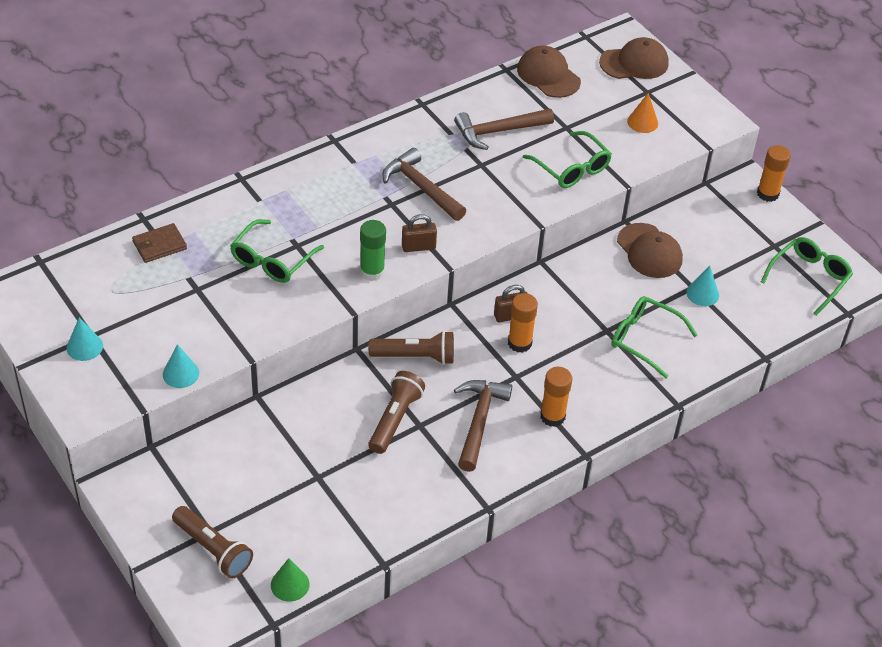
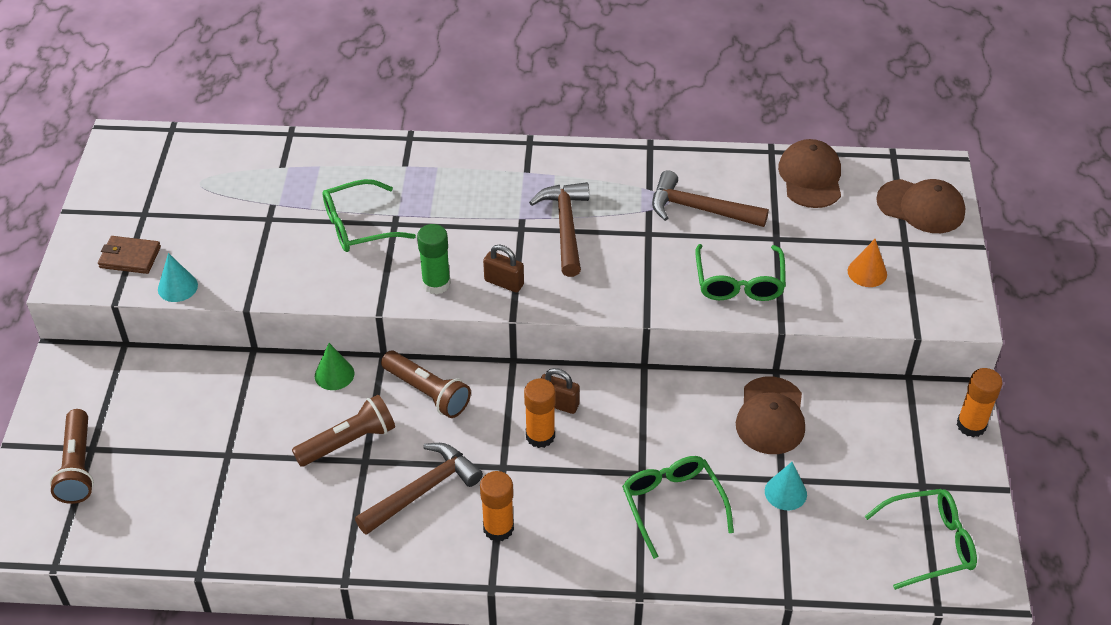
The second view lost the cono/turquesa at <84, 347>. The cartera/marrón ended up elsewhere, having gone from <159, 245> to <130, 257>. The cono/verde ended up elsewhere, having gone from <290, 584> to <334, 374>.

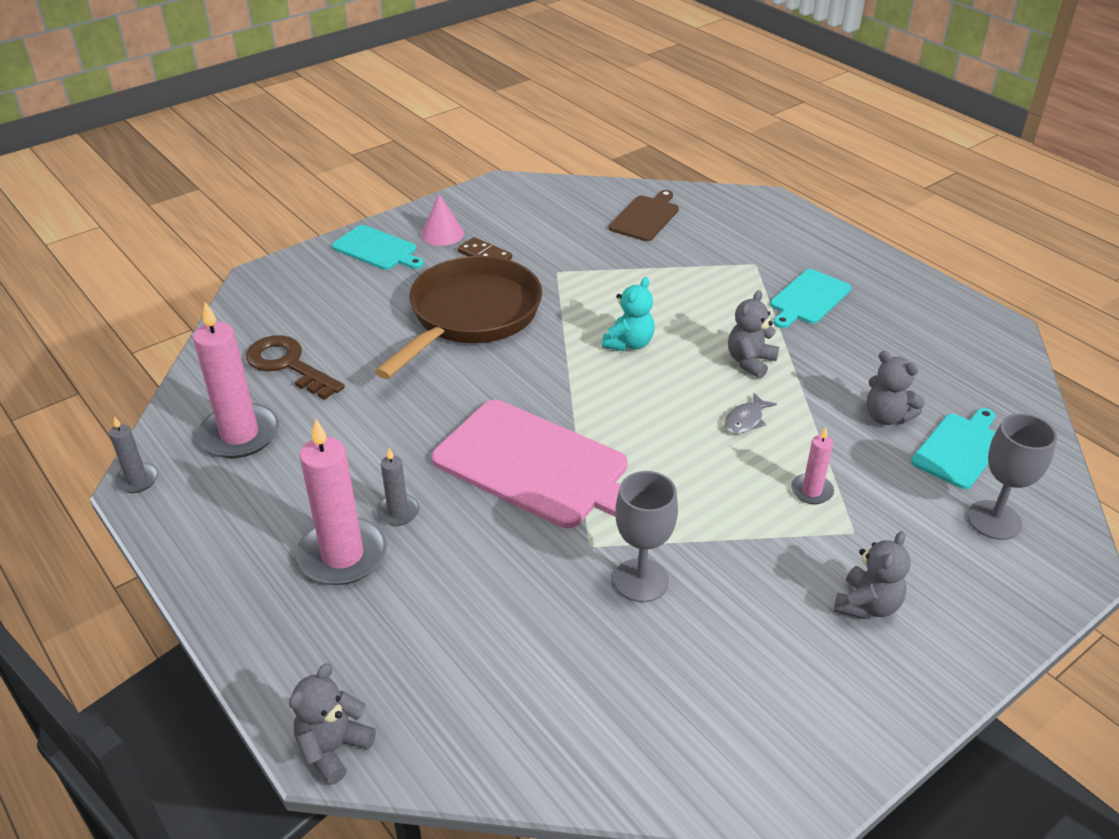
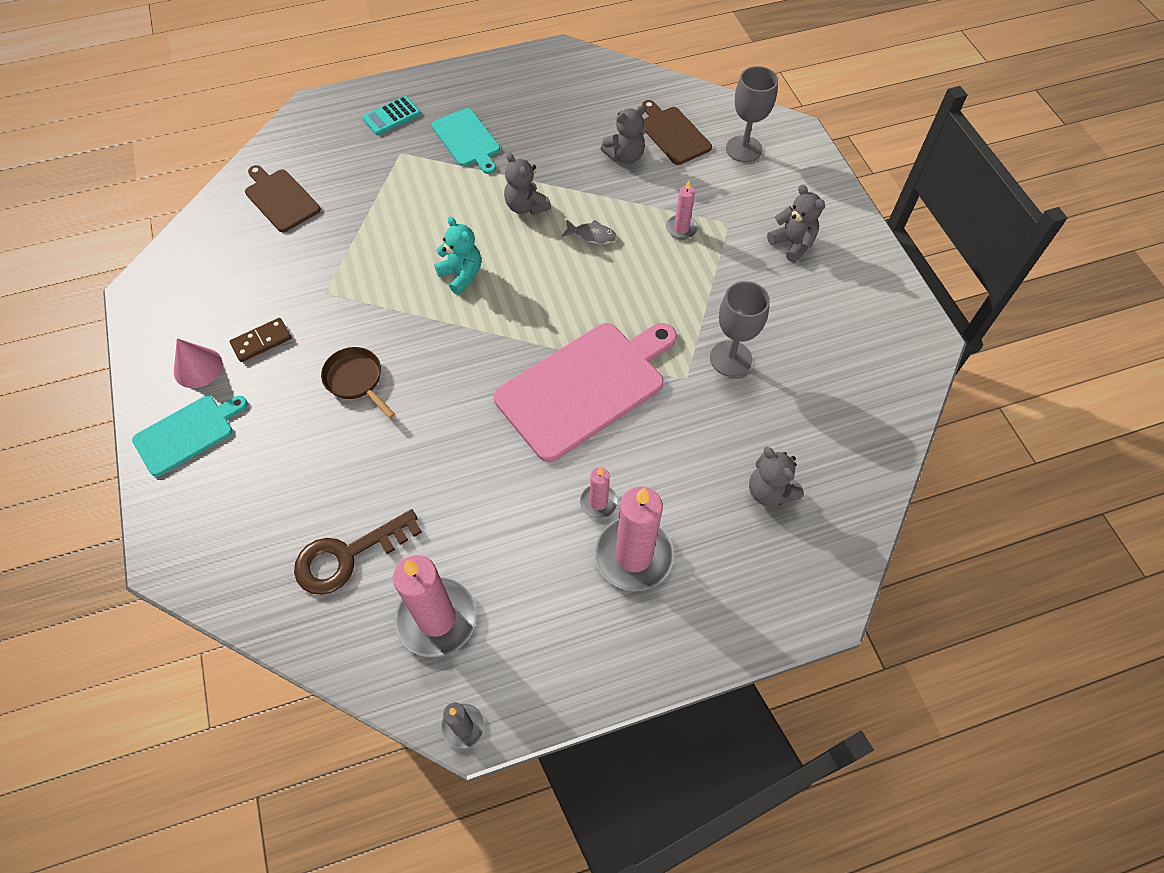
The osito/gris ended up elsewhere, having gone from <333, 748> to <770, 491>. The size of the sartén/marrón at <470, 317> changed by a factor of 0.44. What was the vela/gris at <398, 512> turned into the vela/rosa at <598, 502>. The pez/gris at <745, 420> ended up facing another way, 45 degrees counterclockwise from before. What was the tabla de cortar/turquesa at <960, 448> turned into the tabla de cortar/marrón at <673, 134>. The second view gained the calculadora/turquesa at <391, 116>.

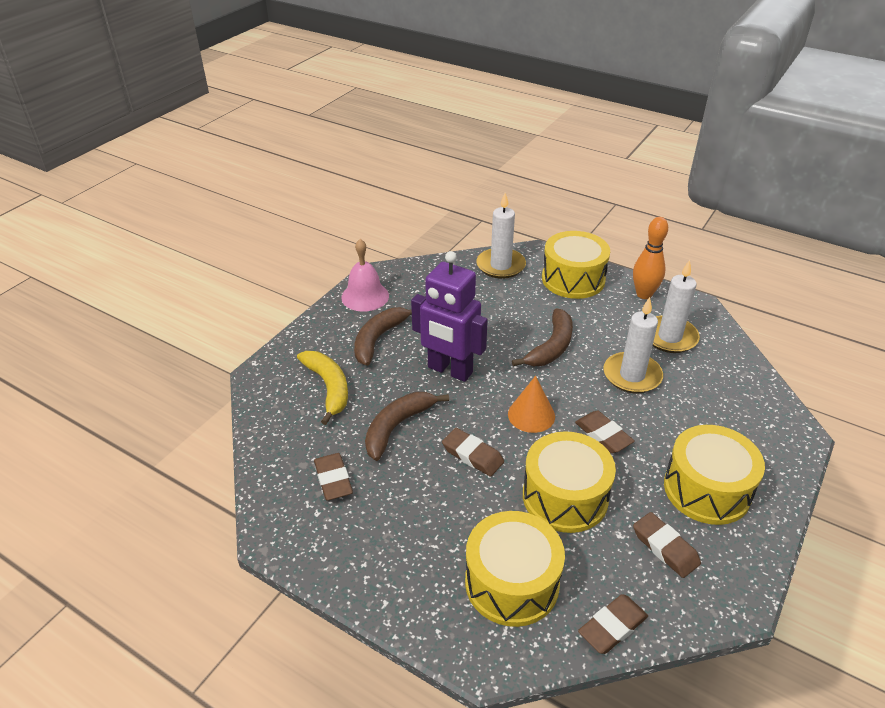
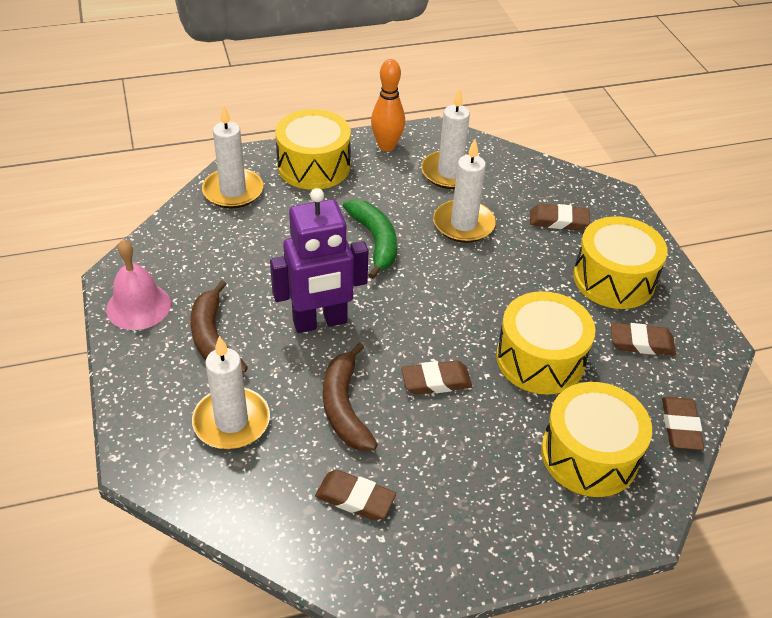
Where the plátano/amarillo stood at <329, 388>, the vela/blanco came to stand at <231, 421>. The second view lost the cono/naranja at <531, 415>. What was the plátano/marrón at <551, 347> turned into the plátano/verde at <375, 241>. The goma de borrar/marrón ended up elsewhere, having gone from <603, 435> to <558, 220>.

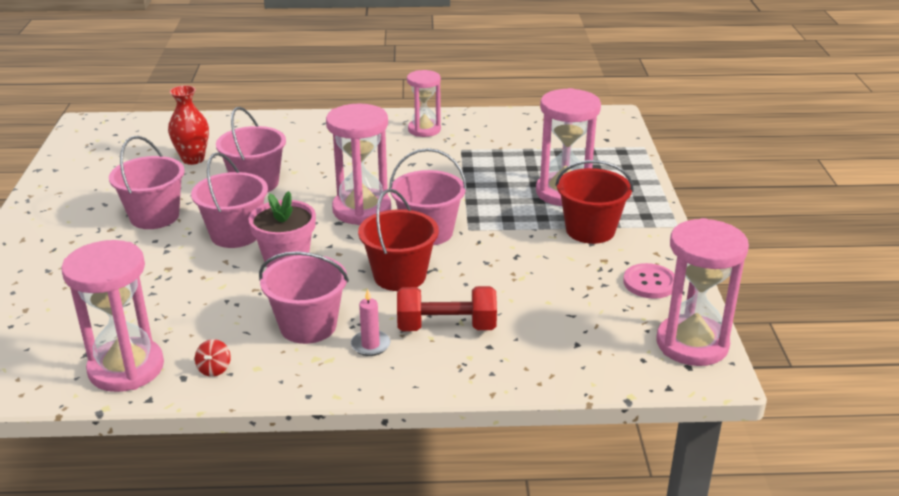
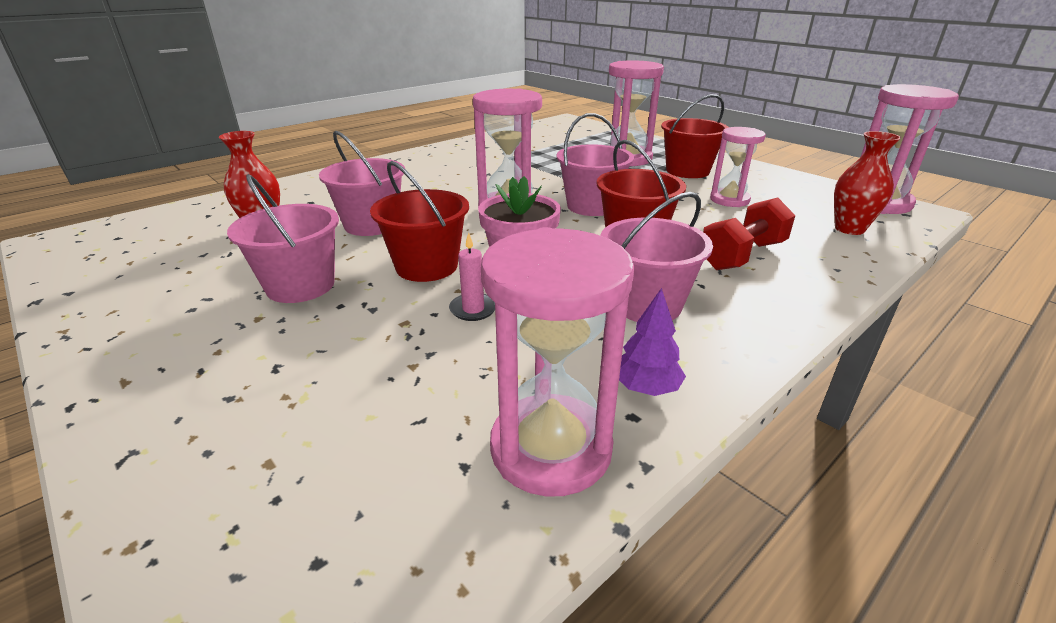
What was the balde/rosa at <235, 234> turned into the balde/rojo at <427, 266>. Where the peonza/rojo stood at <214, 369>, the árbol/morado came to stand at <646, 388>. The vela/rosa ended up elsewhere, having gone from <370, 345> to <473, 309>. The reloj de arena/rosa ended up elsewhere, having gone from <424, 130> to <729, 200>. The second view lost the botón/rosa at <649, 283>. The second view gained the florero/rojo at <849, 229>.

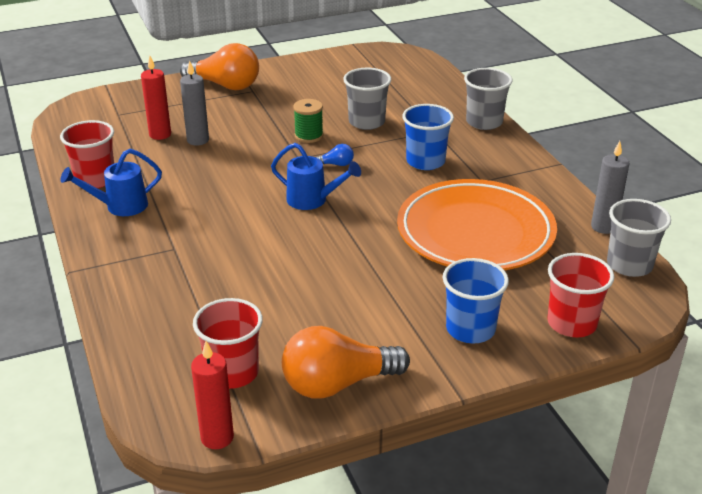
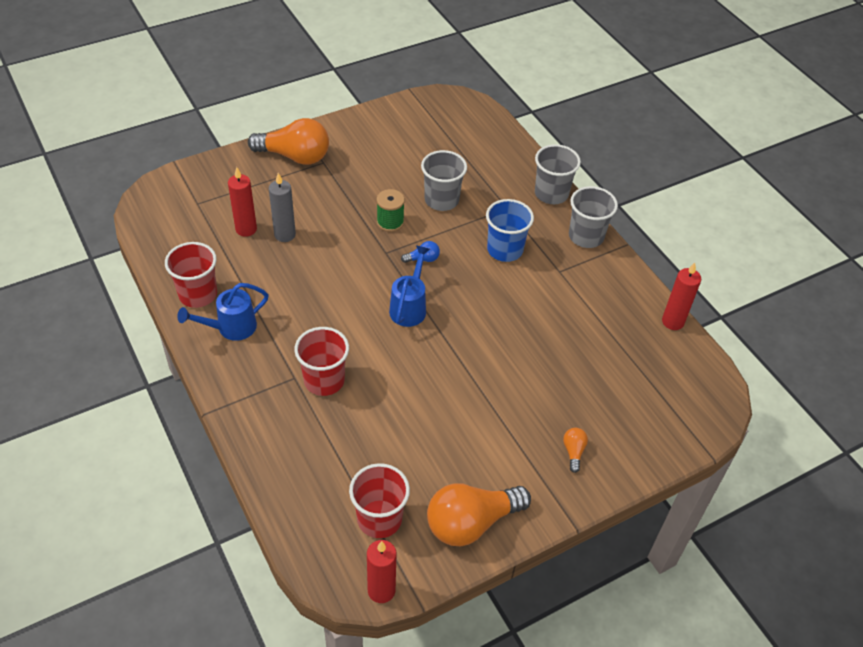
The regadera/azul at <312, 200> ended up facing another way, 90 degrees counterclockwise from before. The second view lost the plato/naranja at <475, 233>. Where the vaso/azul stood at <470, 329>, the bombilla/naranja came to stand at <573, 452>. The vaso/rojo ended up elsewhere, having gone from <571, 323> to <324, 380>. What was the vela/gris at <603, 227> turned into the vela/rojo at <672, 322>. The vaso/gris ended up elsewhere, having gone from <629, 265> to <586, 236>.

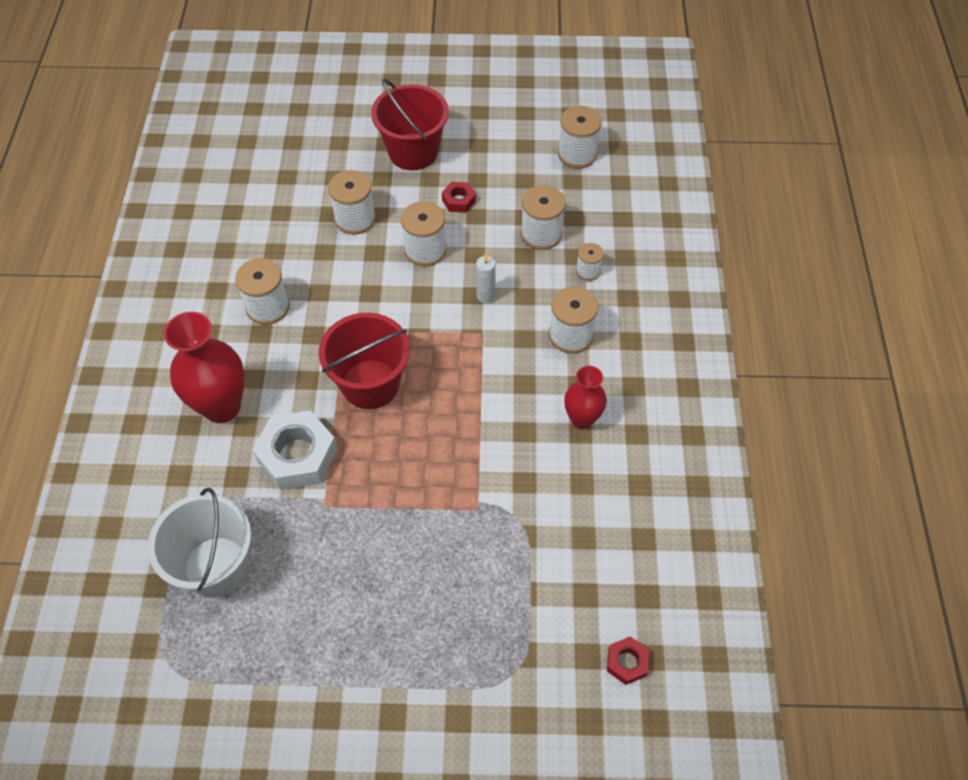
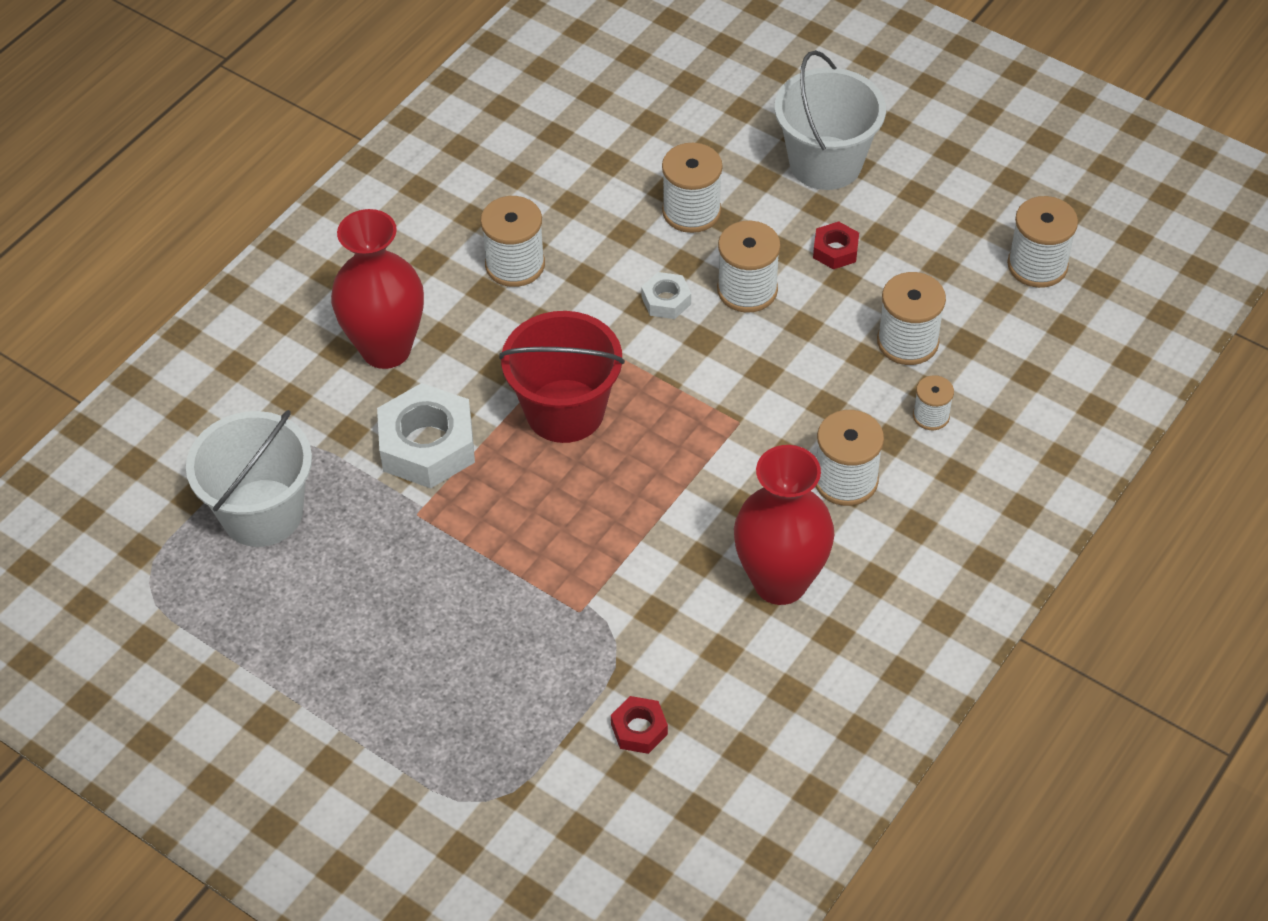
What was the balde/rojo at <413, 152> turned into the balde/blanco at <825, 163>. The second view lost the vela/blanco at <485, 296>. The size of the florero/rojo at <582, 419> changed by a factor of 1.68. The tuerca/rojo ended up elsewhere, having gone from <627, 662> to <639, 729>. The second view gained the tuerca/blanco at <666, 300>.

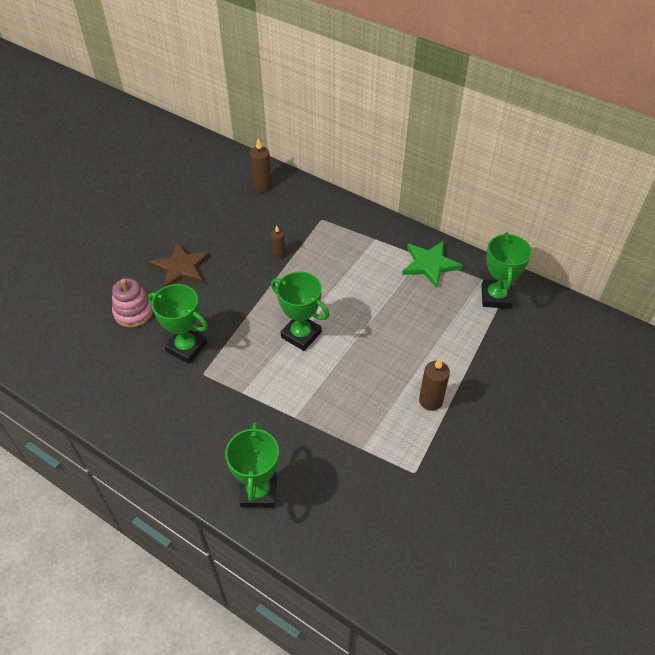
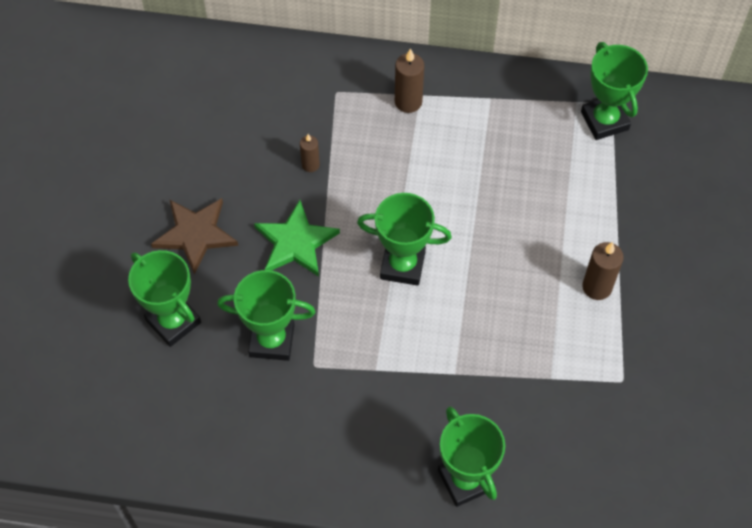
Where the juguete apilable/rosa stood at <134, 312>, the trofeo/verde came to stand at <173, 321>. The vela/marrón ended up elsewhere, having gone from <262, 186> to <408, 102>. The estrella/verde ended up elsewhere, having gone from <430, 264> to <295, 242>.

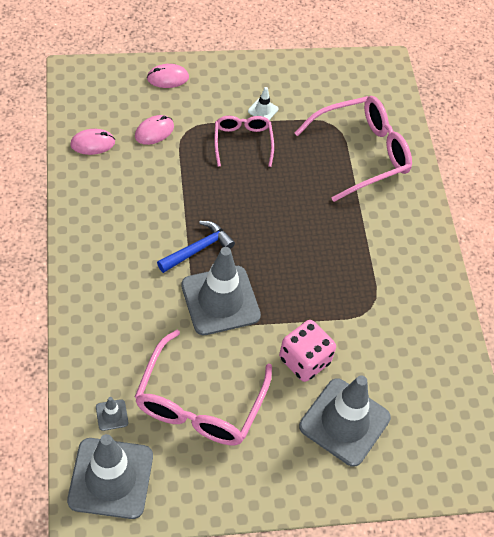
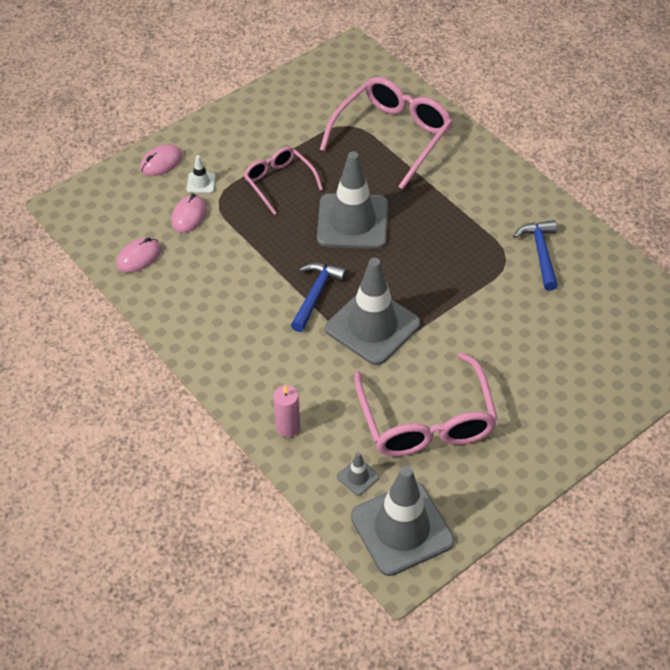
The cono de tráfico/blanco ended up elsewhere, having gone from <263, 110> to <201, 183>. The second view lost the dado/rosa at <304, 360>. The cono de tráfico/gris ended up elsewhere, having gone from <344, 422> to <352, 222>. The second view gained the vela/rosa at <288, 427>. The second view gained the martillo/azul at <540, 253>.

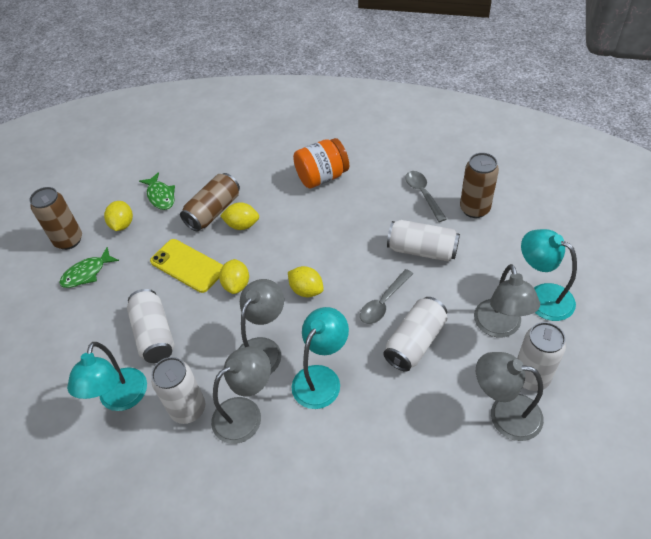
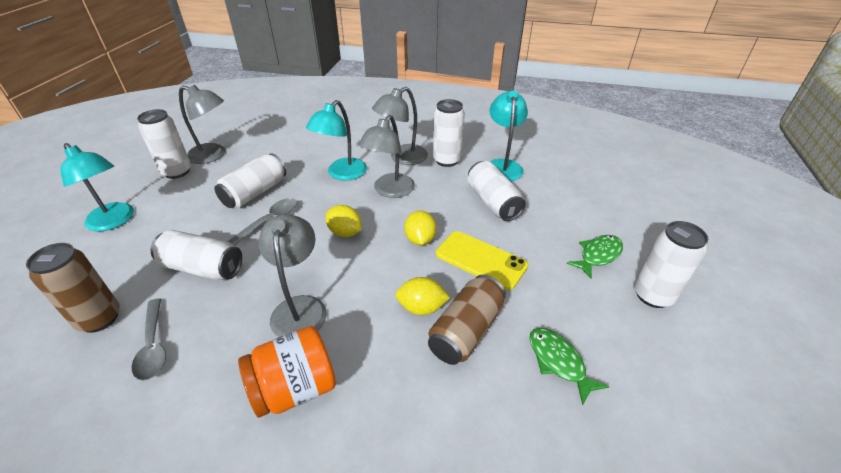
What was the lata/marrón at <69, 240> turned into the lata/blanco at <653, 295>. The second view lost the limón/amarillo at <122, 224>. The lámpara/gris ended up elsewhere, having gone from <499, 327> to <300, 307>.

